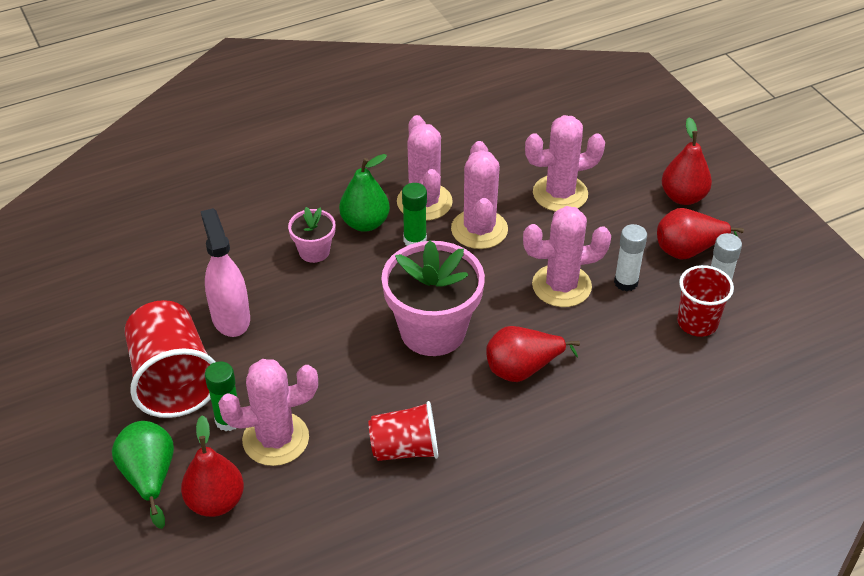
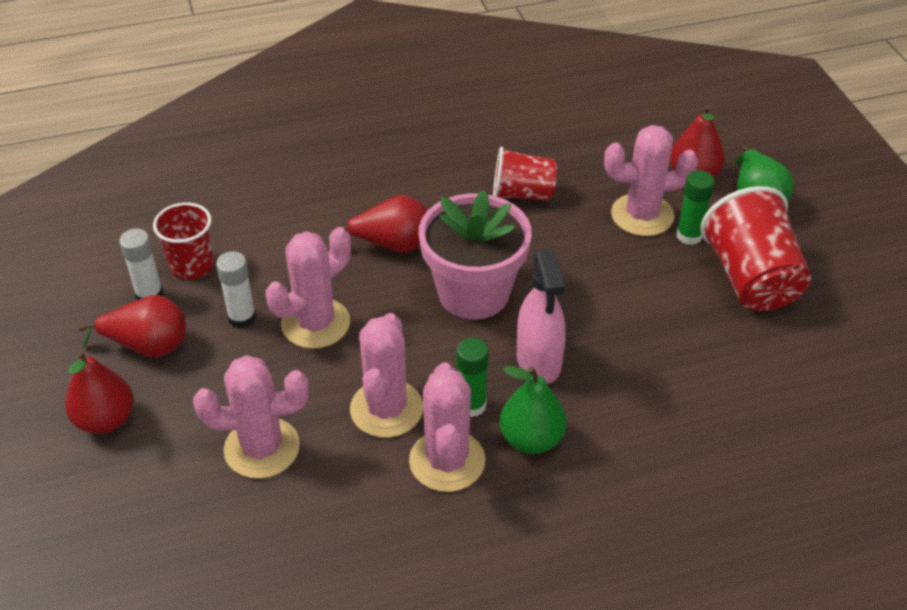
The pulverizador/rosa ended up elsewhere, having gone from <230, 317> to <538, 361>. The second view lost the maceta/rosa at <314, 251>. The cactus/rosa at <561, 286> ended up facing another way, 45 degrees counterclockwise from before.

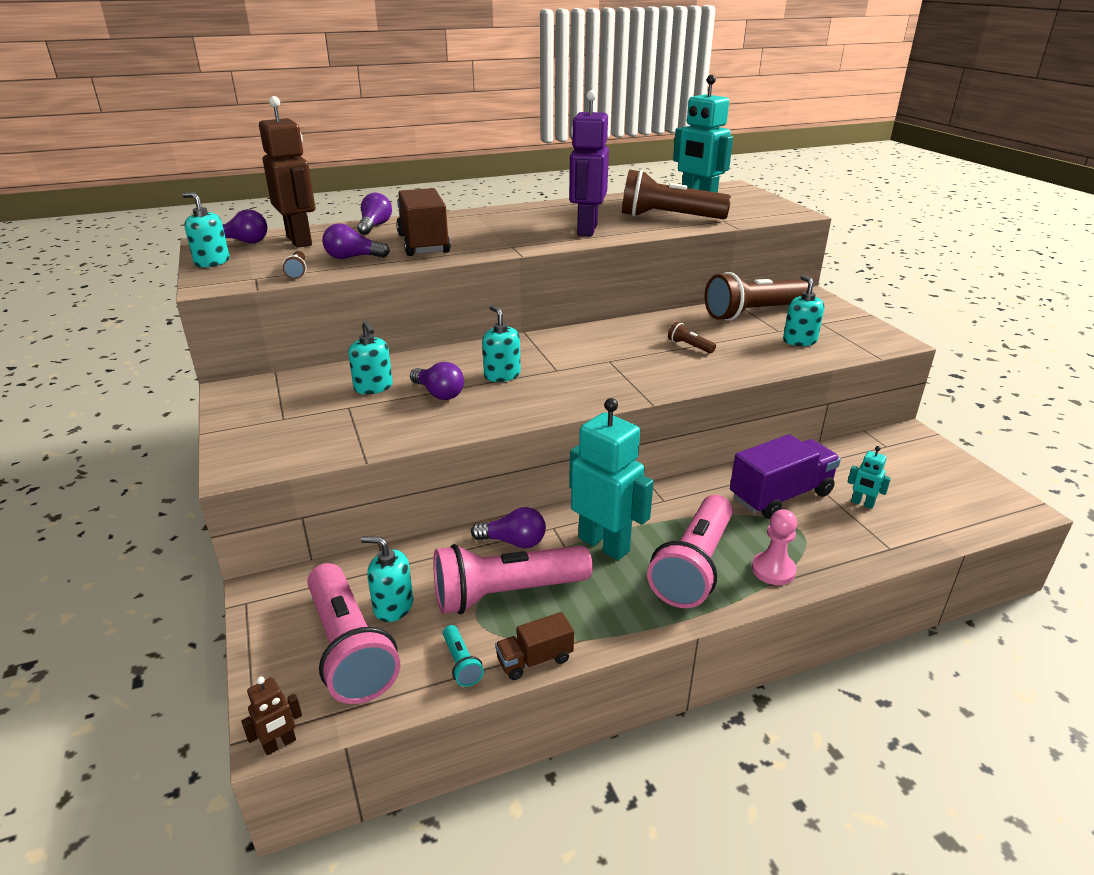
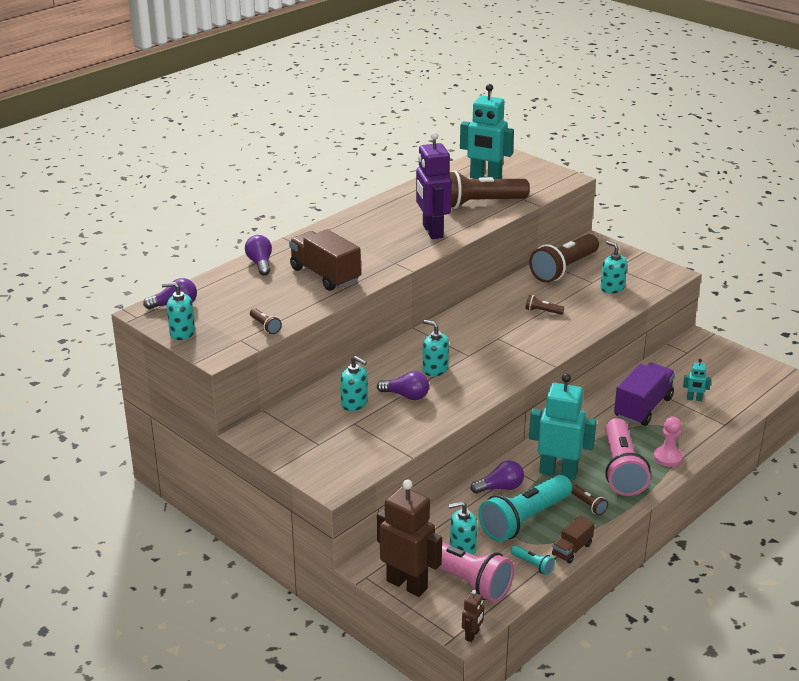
The robot/marrón ended up elsewhere, having gone from <300, 241> to <407, 584>. The second view lost the bombilla/morado at <353, 257>. What was the lámpara de mano/rosa at <506, 594> turned into the lámpara de mano/turquesa at <524, 520>. The second view gained the lámpara de mano/marrón at <588, 505>.

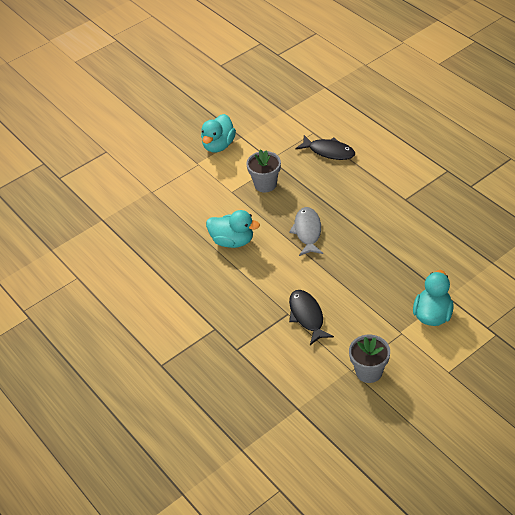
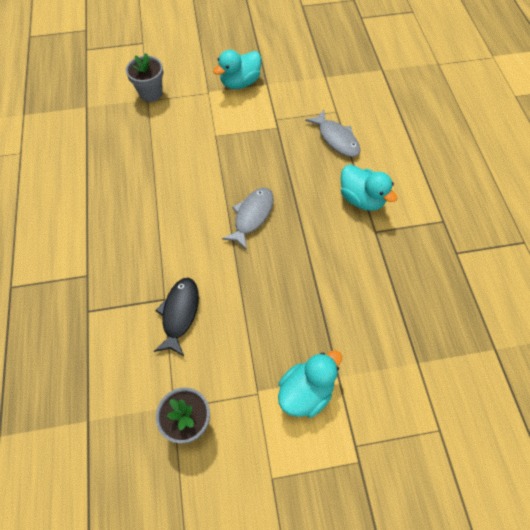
The pato/turquesa ended up elsewhere, having gone from <232, 241> to <361, 199>. The maceta/gris ended up elsewhere, having gone from <265, 184> to <151, 93>. What was the pez/negro at <329, 151> turned into the pez/gris at <336, 139>.

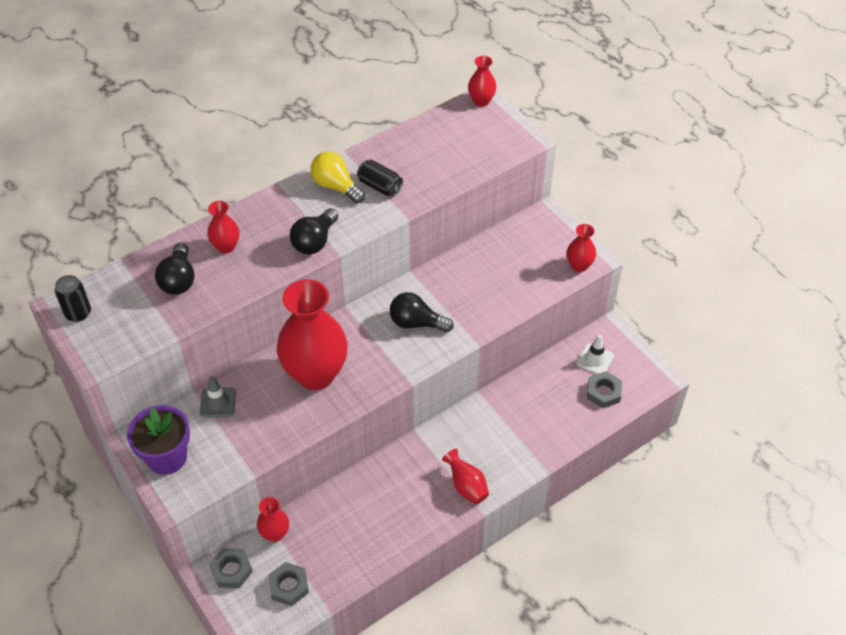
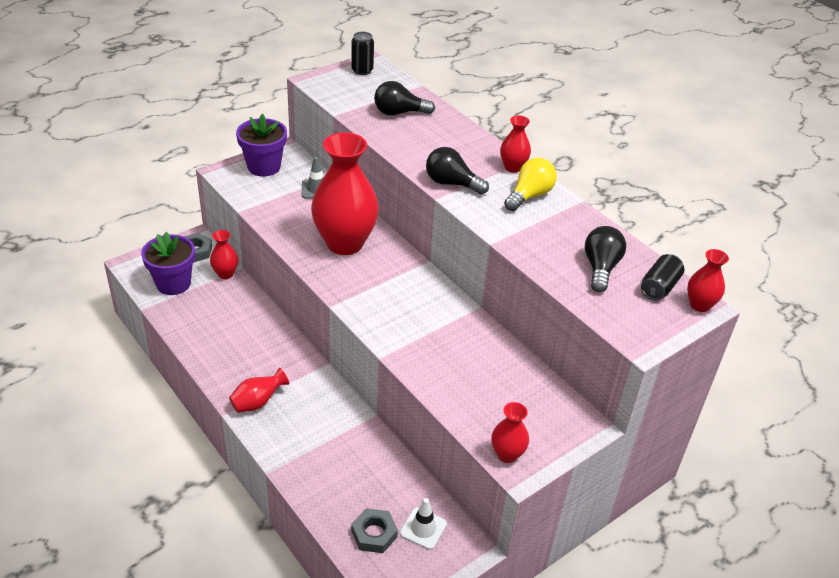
The florero/rojo ended up elsewhere, having gone from <226, 247> to <513, 167>. Where the tuerca/gris stood at <289, 586>, the maceta/morado came to stand at <173, 283>. The lata/negro ended up elsewhere, having gone from <380, 186> to <659, 287>. The bombilla/negro ended up elsewhere, having gone from <416, 323> to <600, 268>.

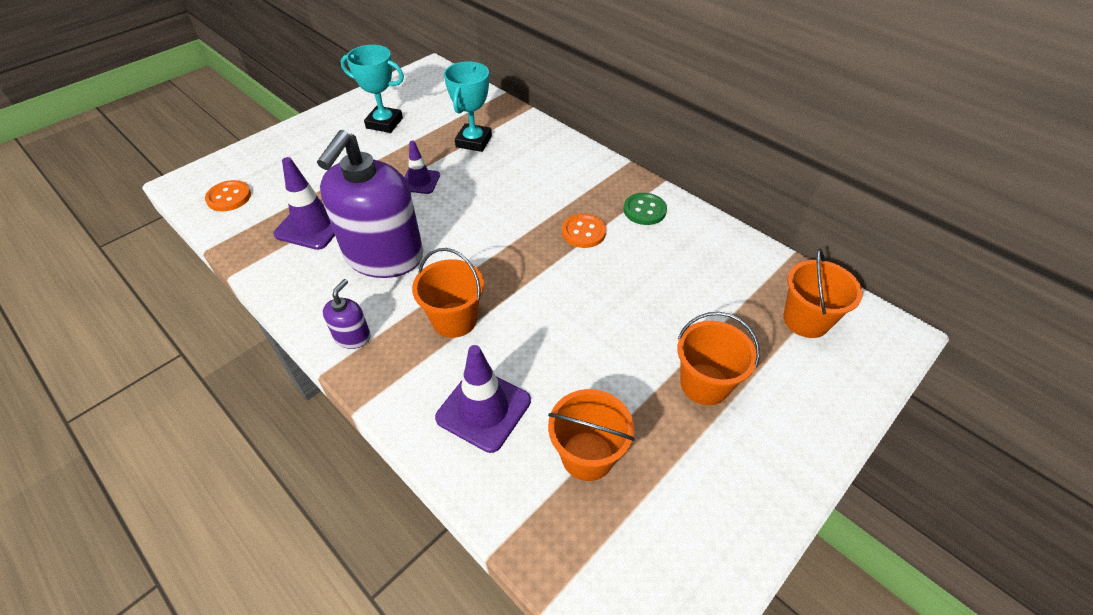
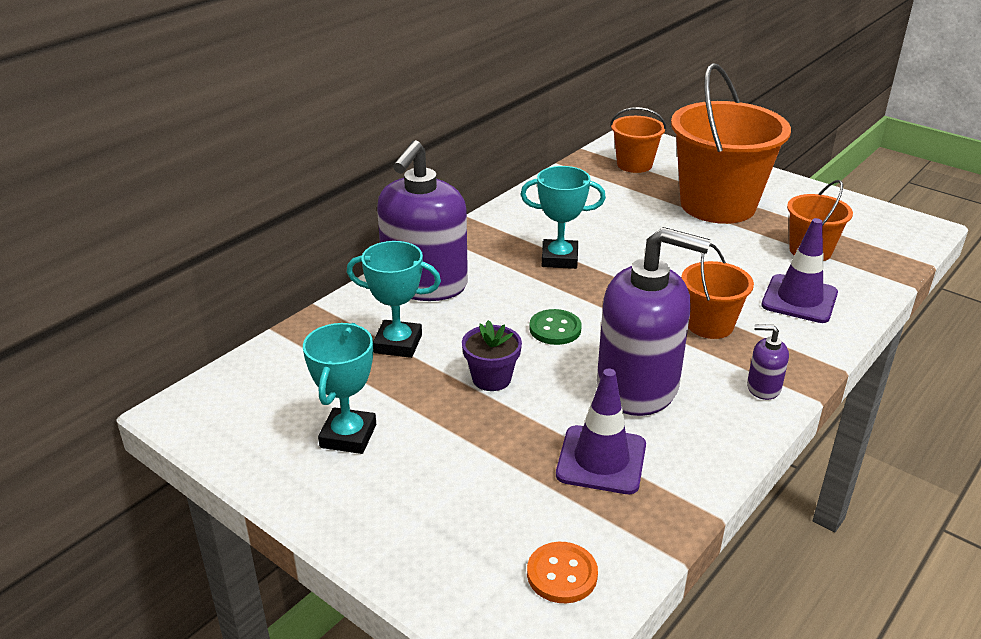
Where the cono de tráfico/morado stood at <420, 181>, the maceta/morado came to stand at <491, 378>. Where the botón/naranja stood at <583, 232>, the trofeo/turquesa came to stand at <559, 259>. The botón/verde ended up elsewhere, having gone from <644, 210> to <555, 329>. The size of the balde/naranja at <704, 384> changed by a factor of 1.96. The second view gained the dispensador de jabón/morado at <425, 284>.

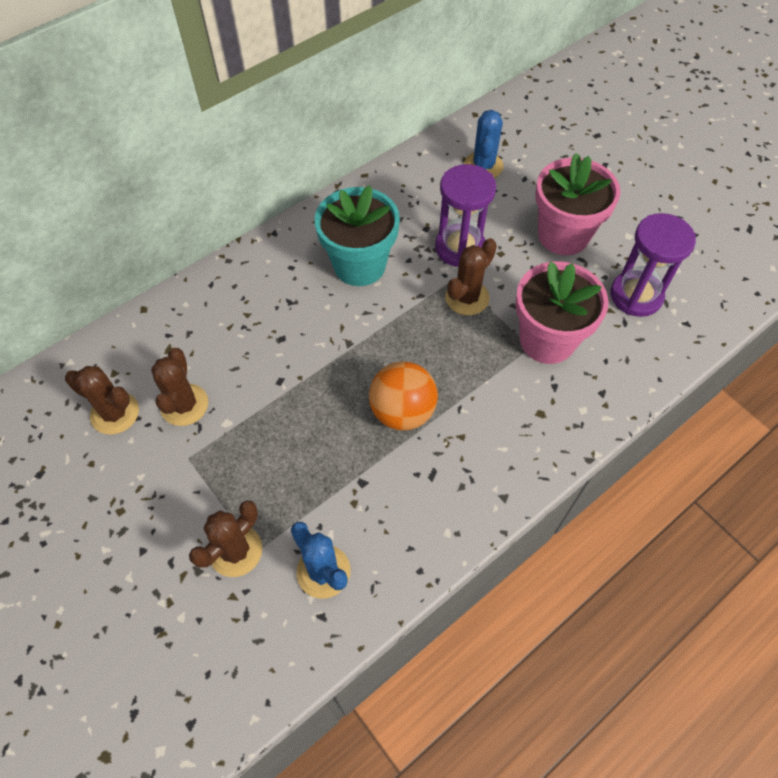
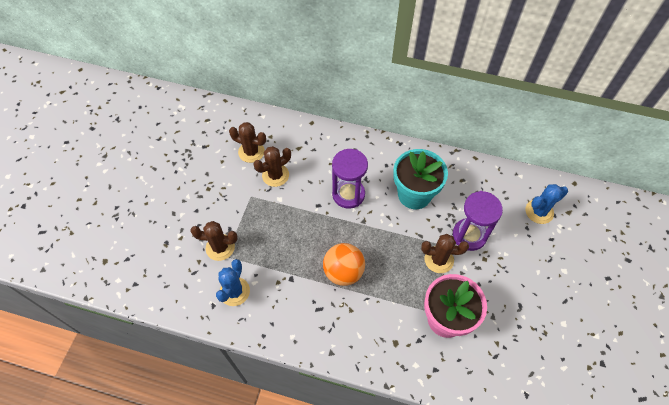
The cactus/marrón at <115, 413> ended up facing another way, 60 degrees counterclockwise from before. The second view lost the maceta/rosa at <563, 235>. The reloj de arena/morado ended up elsewhere, having gone from <636, 296> to <348, 194>.

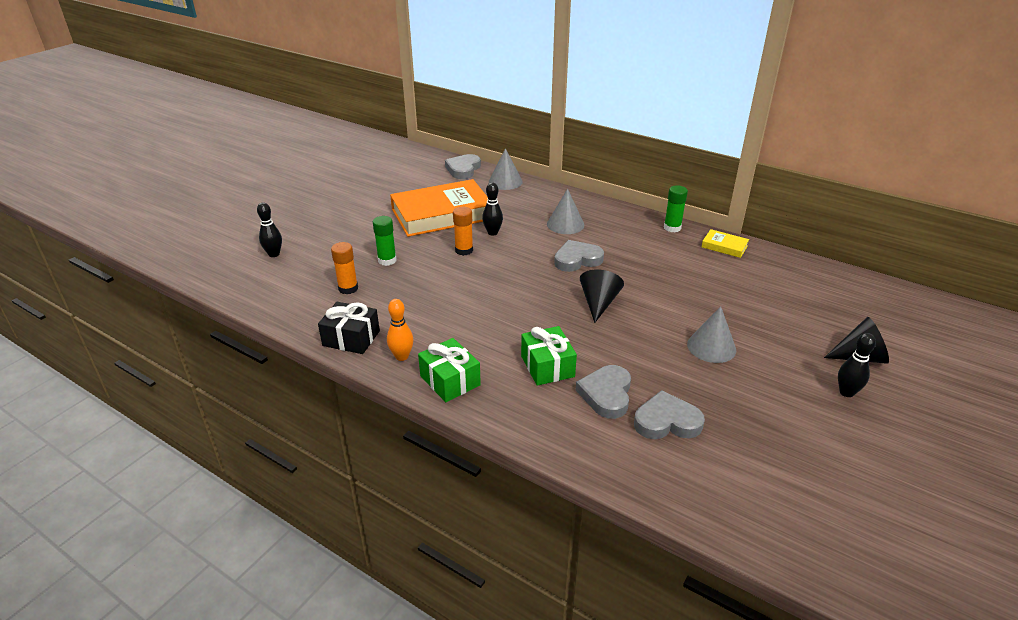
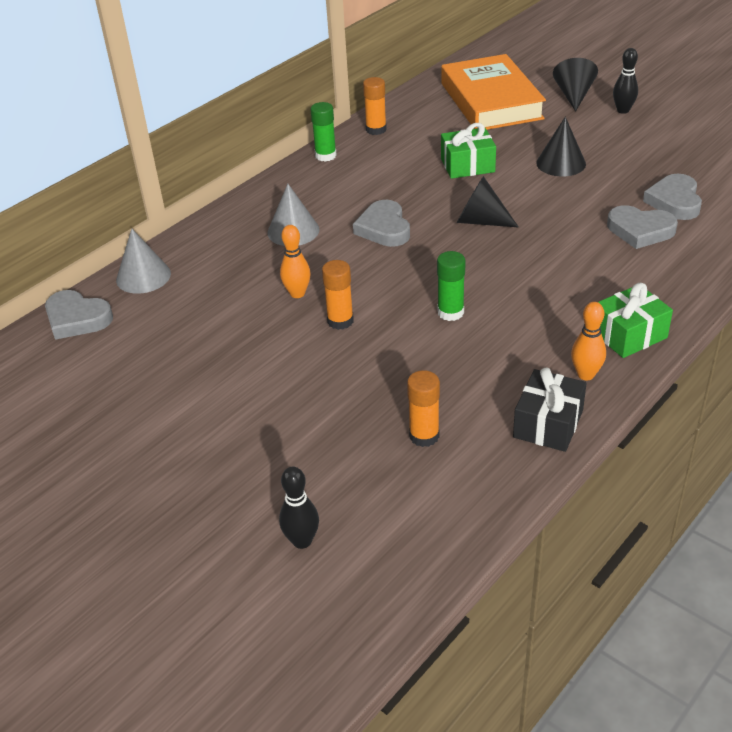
The barra de pegamento/verde ended up elsewhere, having gone from <387, 260> to <450, 312>. The libro/naranja ended up elsewhere, having gone from <442, 214> to <491, 101>. What was the bolo/negro at <492, 232> turned into the bolo/naranja at <297, 293>. The regalo/verde ended up elsewhere, having gone from <547, 366> to <467, 165>. What was the cono/gris at <711, 347> turned into the cono/negro at <561, 163>. Where the libro/amarillo stood at <724, 246>, the barra de pegamento/naranja came to stand at <376, 129>.

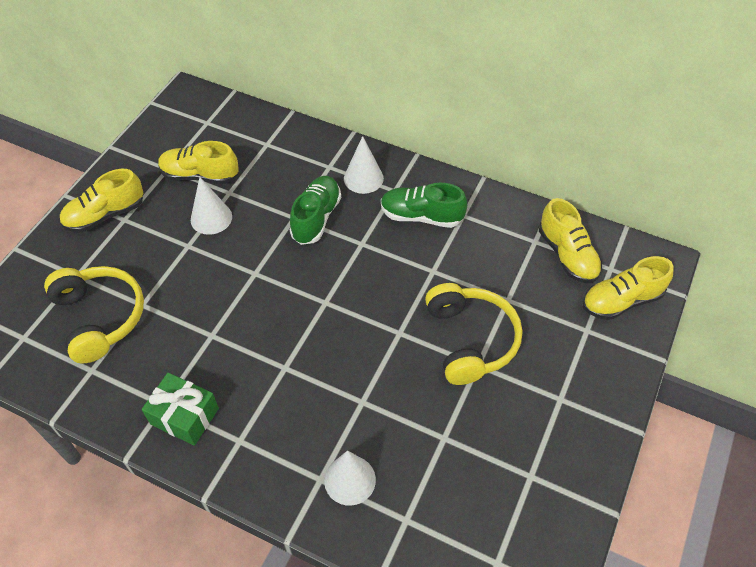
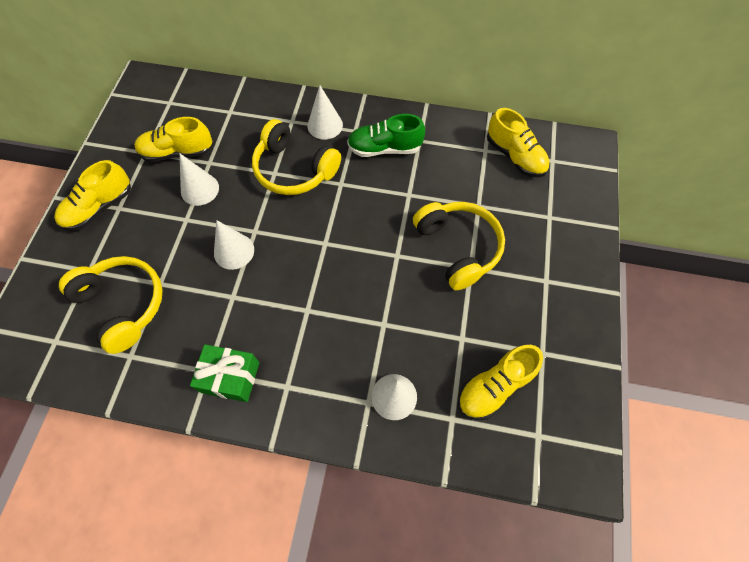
Where the zapato/verde stood at <316, 218>, the auriculares/amarillo came to stand at <294, 169>. The zapato/amarillo ended up elsewhere, having gone from <621, 300> to <494, 387>. The second view gained the cono/blanco at <234, 251>.

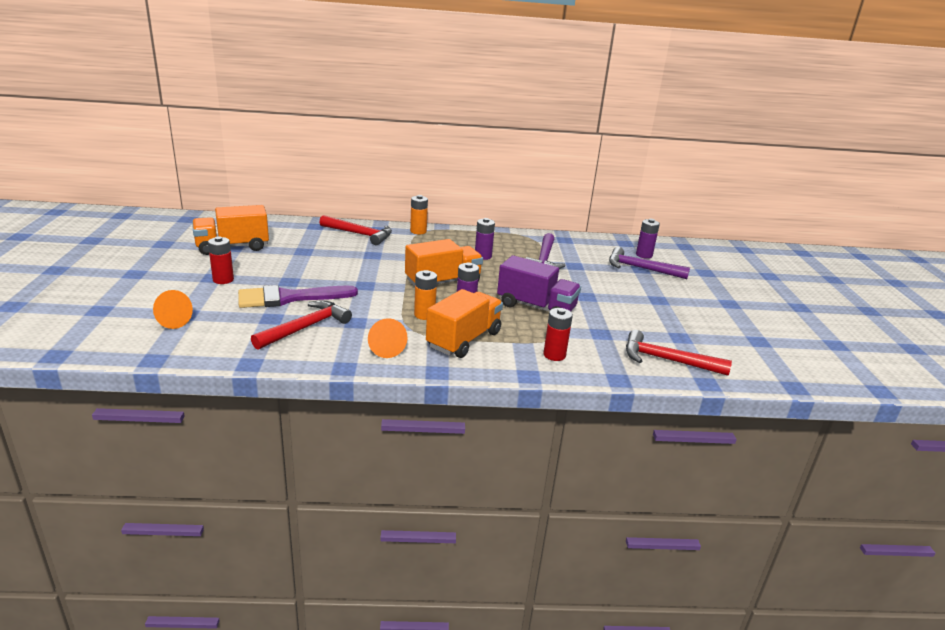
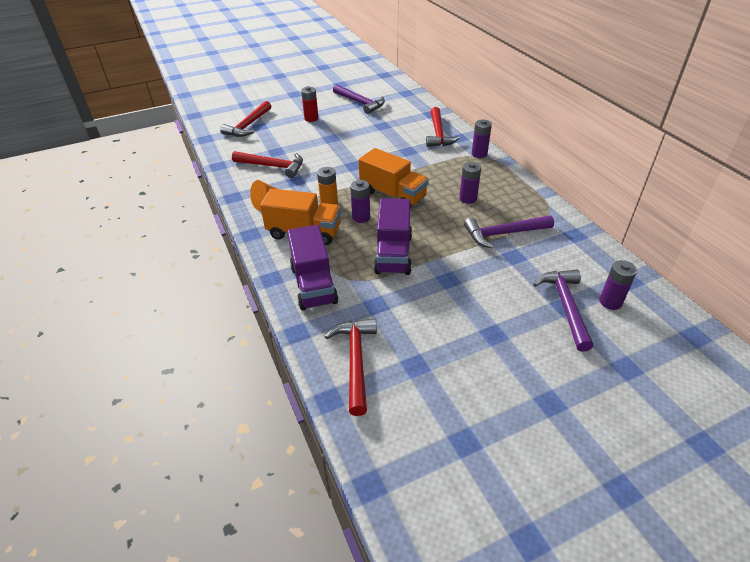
Where the cono/naranja stood at <170, 321>, the martillo/rojo came to stand at <248, 125>. Where the camión/naranja stood at <232, 247>, the martillo/morado came to stand at <360, 103>. The second view lost the pincel/morado at <289, 298>. What was the pila/naranja at <418, 231> turned into the pila/morado at <479, 154>. Where the pila/rojo stood at <554, 355>, the camión/morado came to stand at <313, 284>.

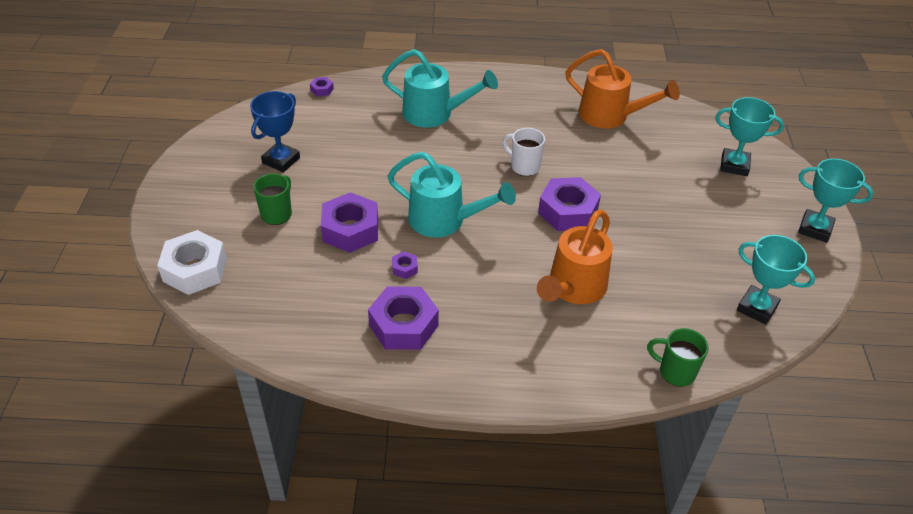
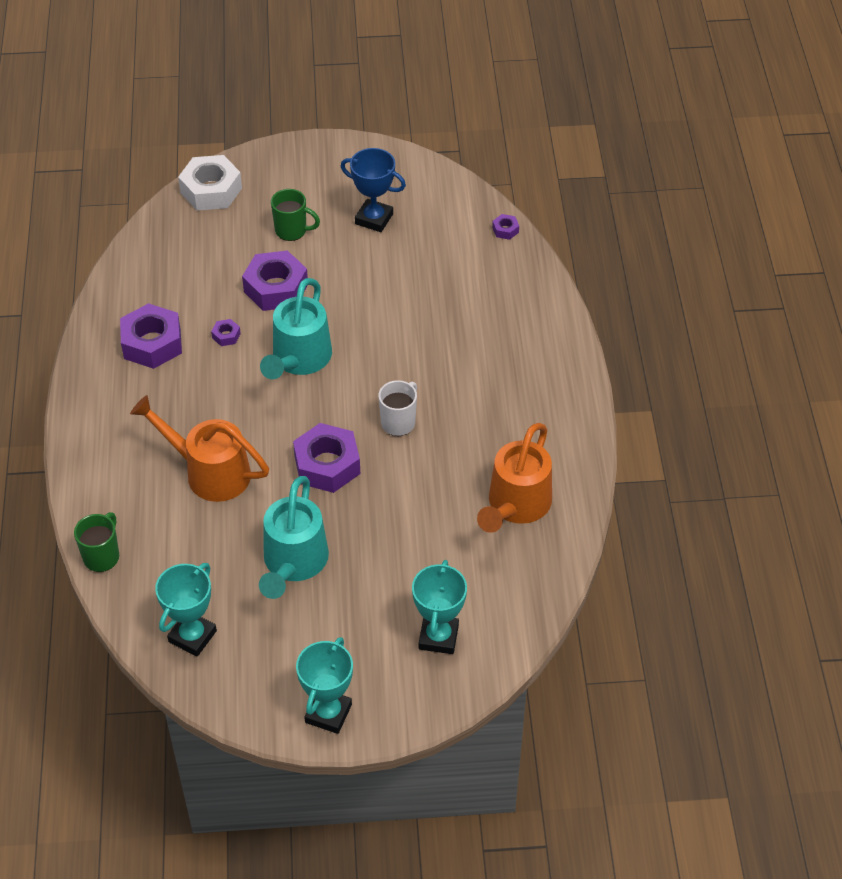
The regadera/turquesa ended up elsewhere, having gone from <435, 114> to <293, 563>.

